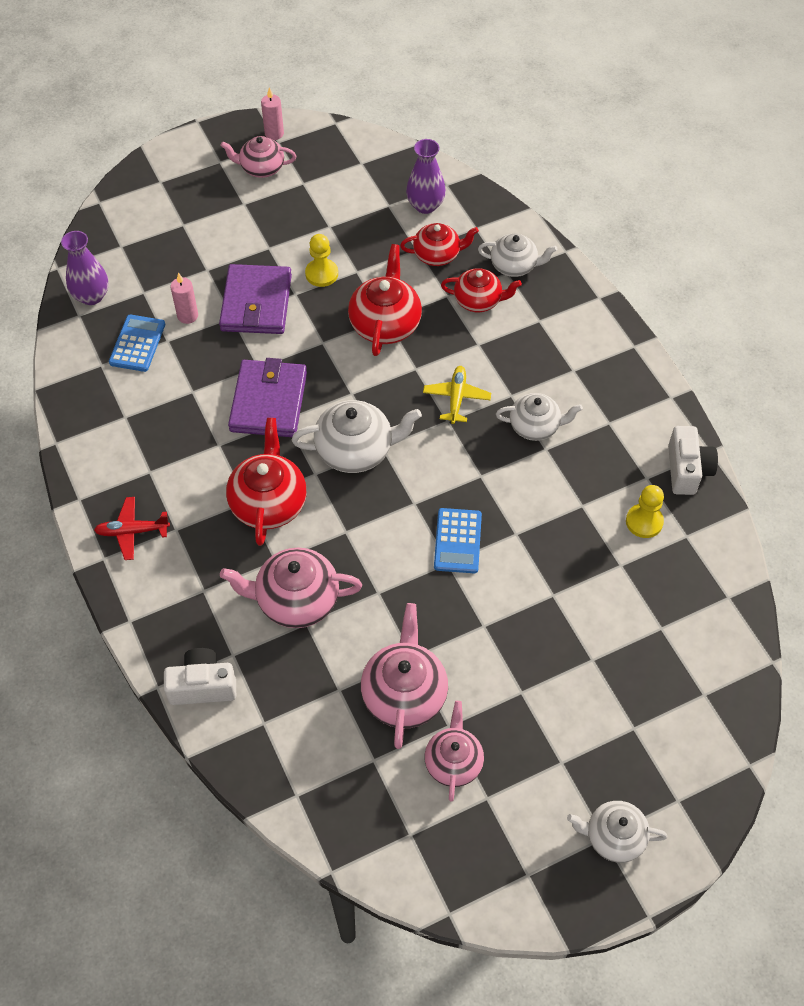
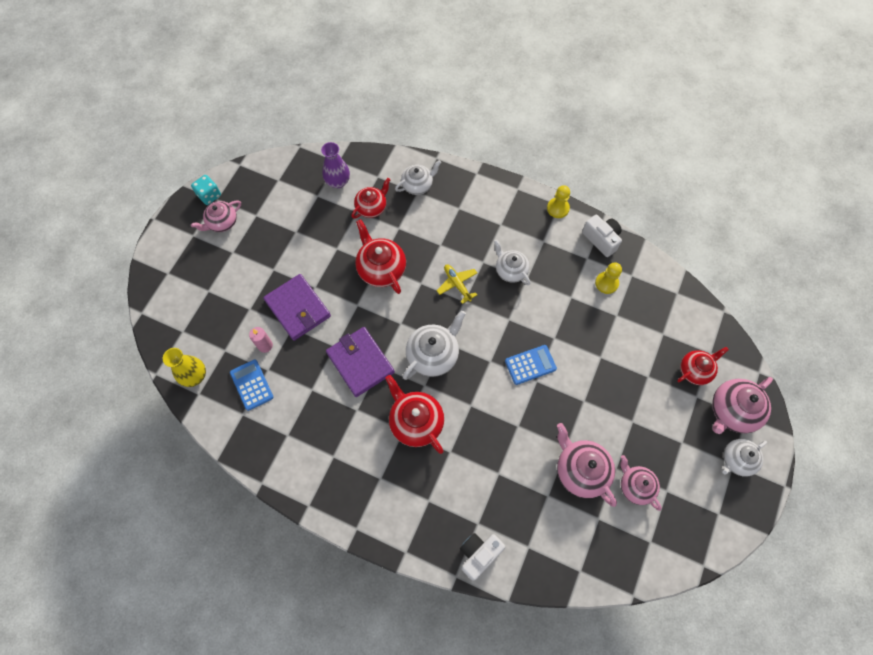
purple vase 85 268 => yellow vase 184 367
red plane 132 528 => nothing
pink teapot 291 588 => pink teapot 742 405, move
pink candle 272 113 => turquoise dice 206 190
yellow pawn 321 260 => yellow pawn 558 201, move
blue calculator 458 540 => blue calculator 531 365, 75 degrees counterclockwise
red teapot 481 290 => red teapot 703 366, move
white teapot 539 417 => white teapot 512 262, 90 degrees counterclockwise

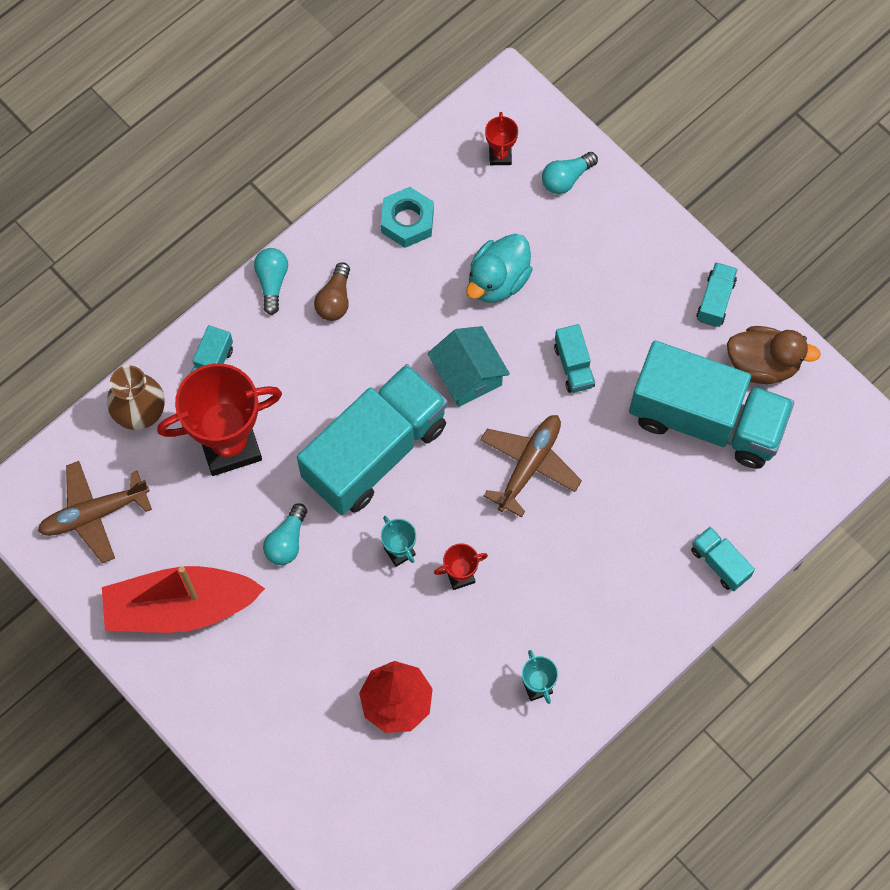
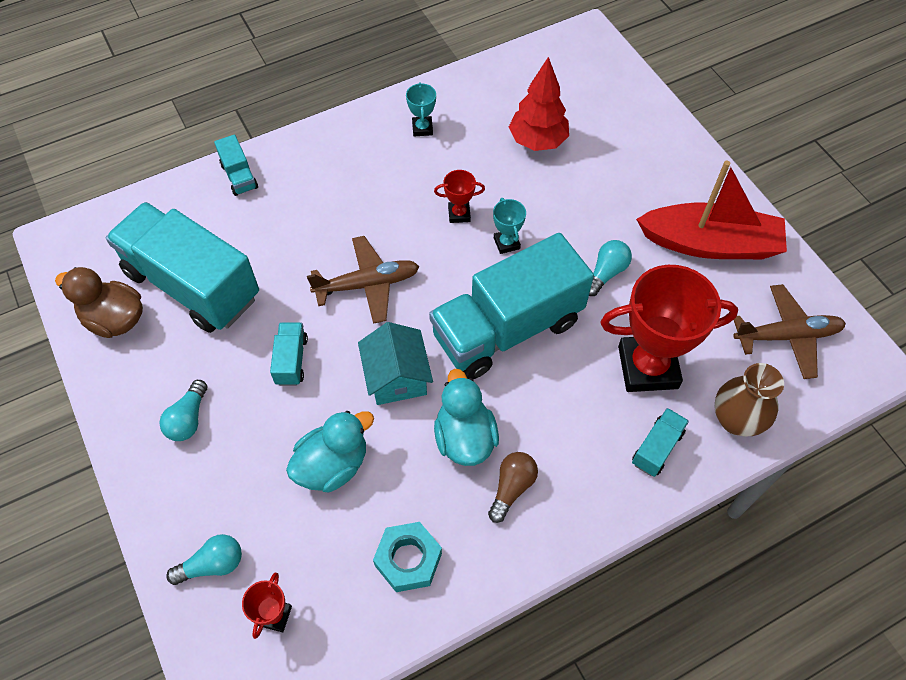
turquoise light bulb 271 281 => turquoise light bulb 183 410, move
brown plane 531 466 => brown plane 363 280, 150 degrees counterclockwise
turquoise truck 717 294 => nothing
nothing => turquoise duck 466 417

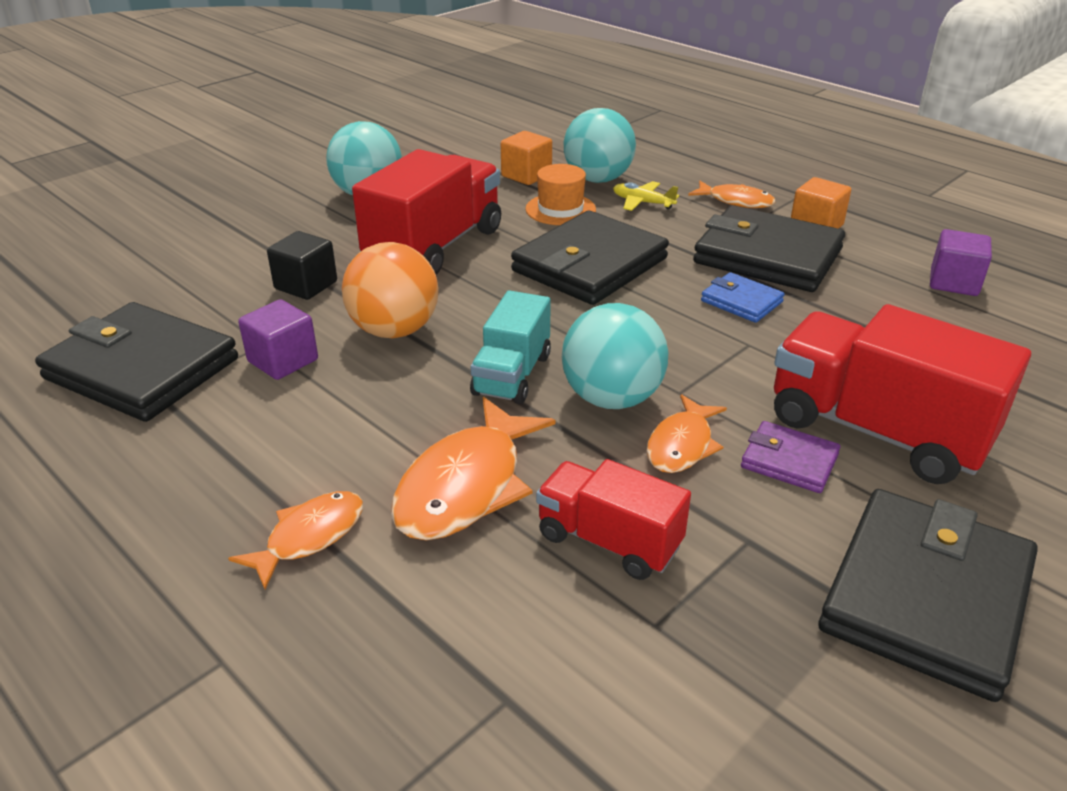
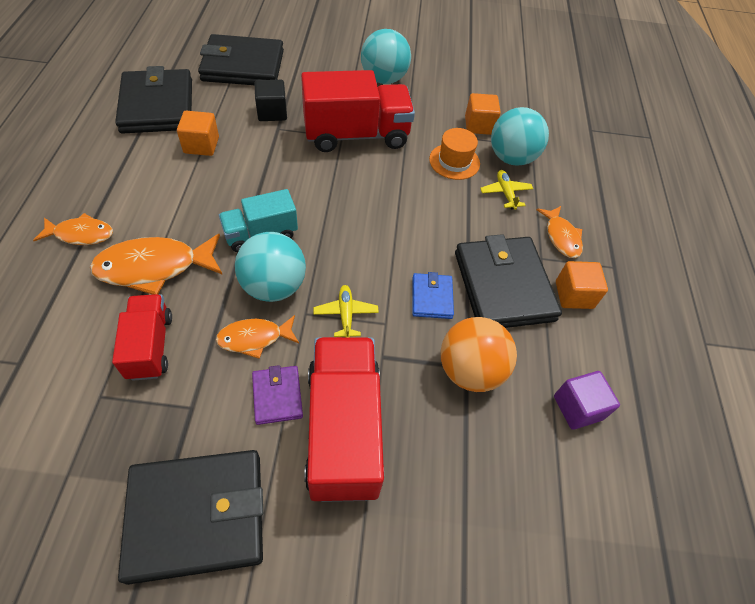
purple cube 278 339 => orange cube 198 133
orange ball 390 290 => orange ball 478 354, move
black wallet 590 258 => black wallet 241 59, move
nothing => yellow plane 346 311

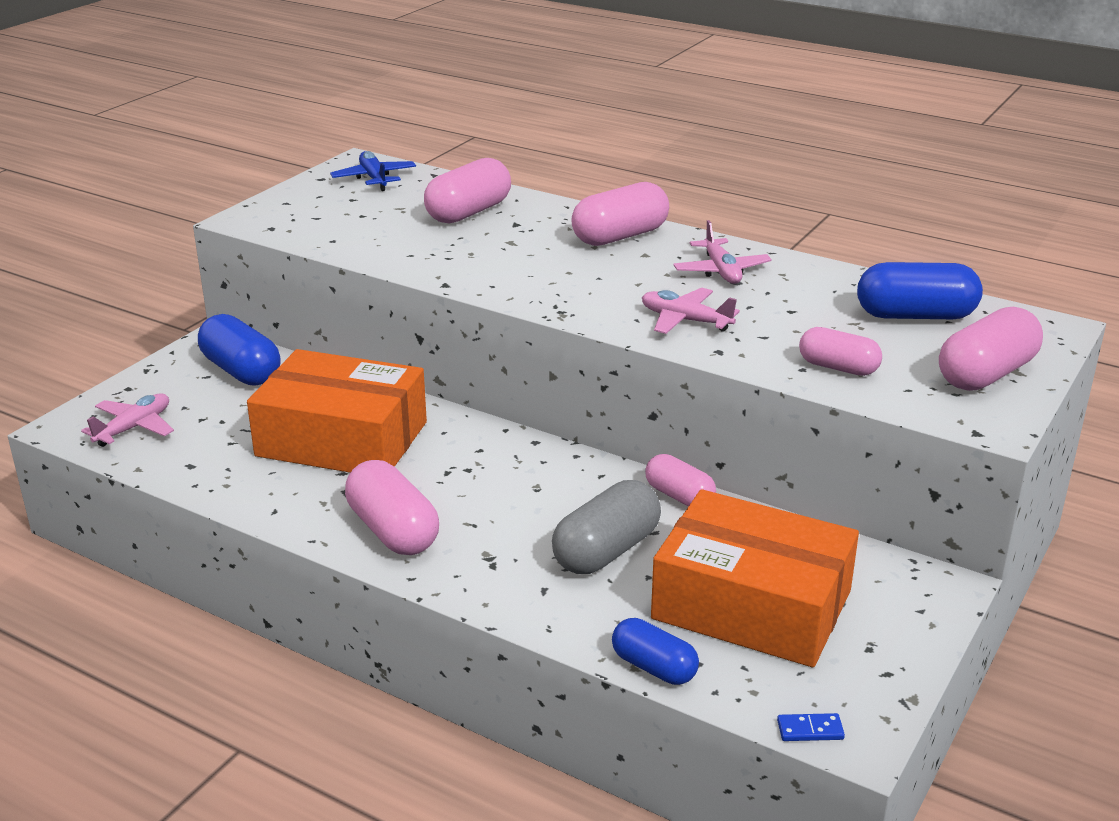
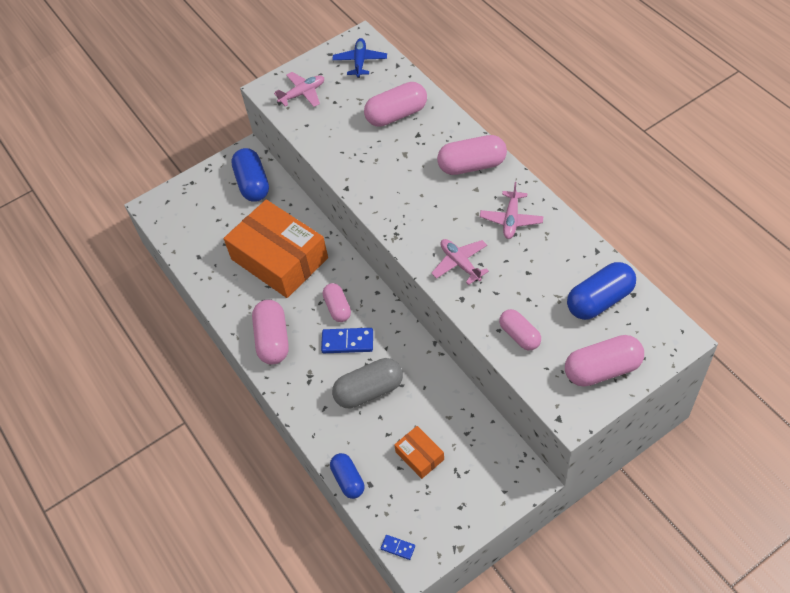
pink plane 127 420 => pink plane 299 89, move
pink capsule 680 480 => pink capsule 337 302, move
orange box 755 578 => orange box 419 452, x0.44
blue capsule 920 290 => blue capsule 601 291, 60 degrees counterclockwise
nothing => blue domino 347 340

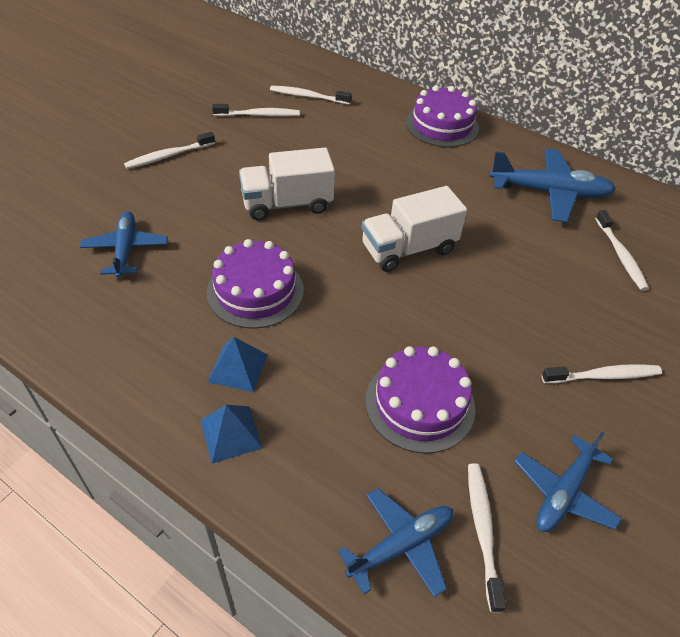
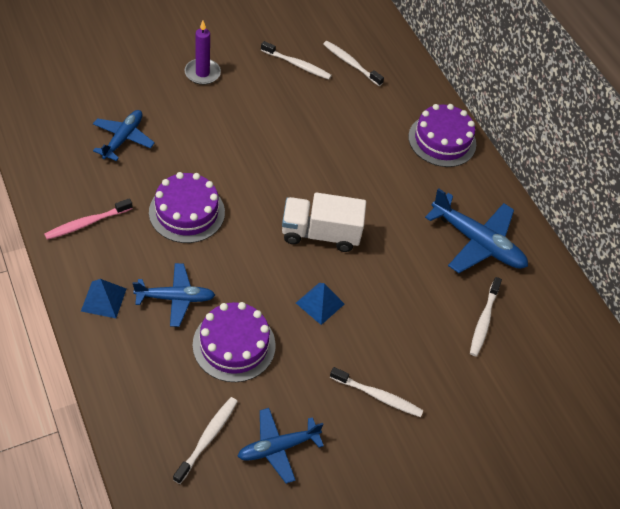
white toothbrush 169 150 => purple candle 202 53
blue pyramid 237 364 => blue pyramid 320 304, move
white truck 287 184 => nothing
blue plane 395 542 => blue plane 174 295, move
nothing => pink toothbrush 88 219

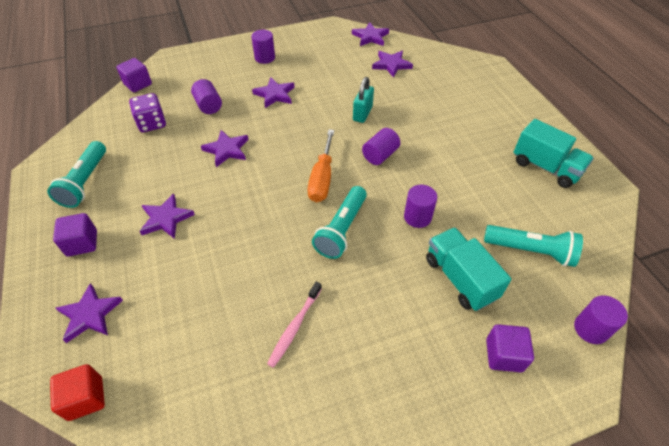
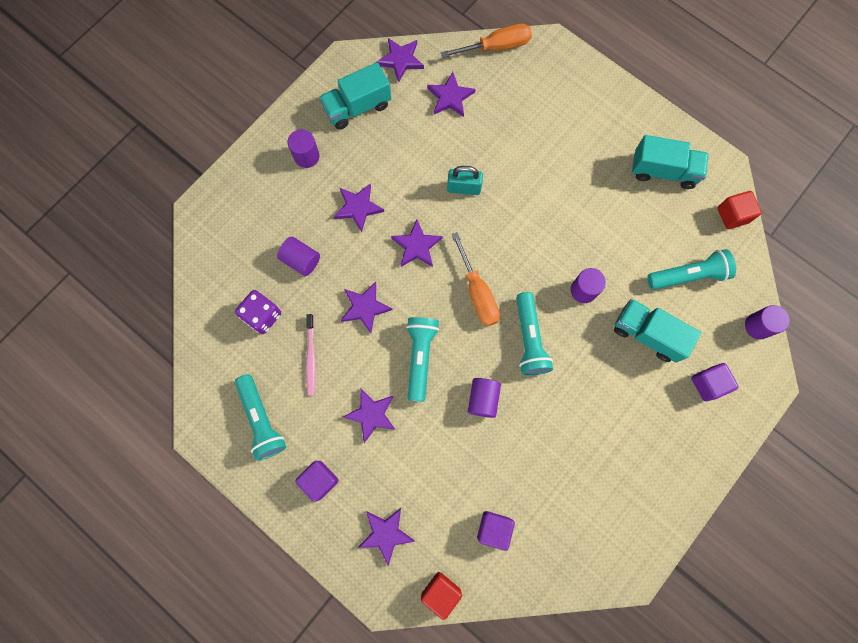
purple cube 134 75 => purple cube 496 531, move
pink toothbrush 294 325 => pink toothbrush 311 355, move
turquoise padlock 363 100 => turquoise padlock 465 180, 75 degrees counterclockwise
purple cylinder 381 146 => purple cylinder 484 398, move
nothing => turquoise truck 355 96
nothing => purple star 417 243
nothing => turquoise flashlight 422 359
nothing => orange screwdriver 486 40
nothing => red cube 740 210

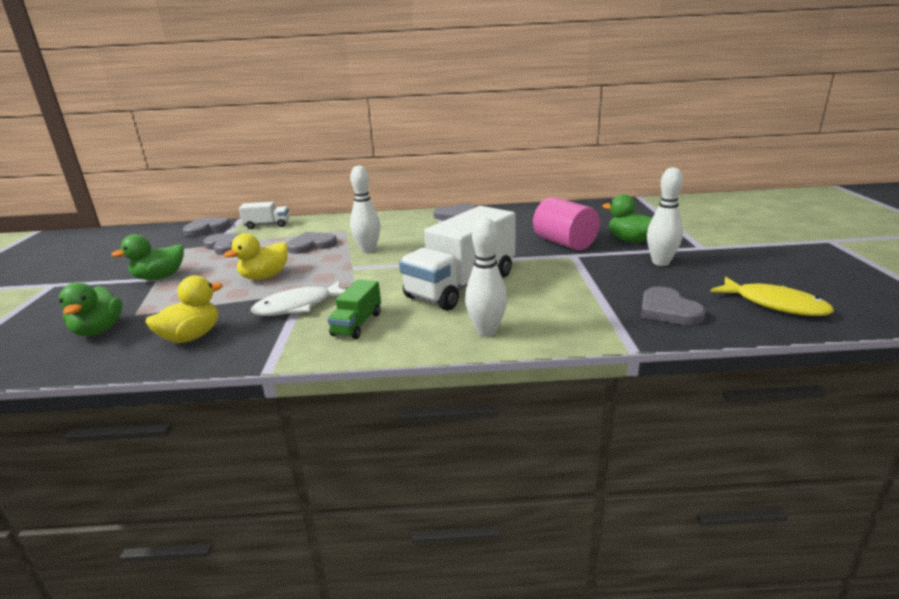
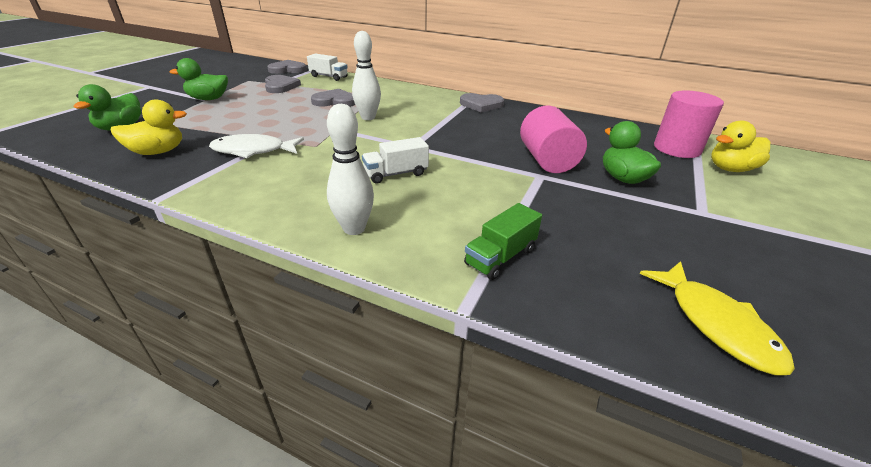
yellow duck 256 256 => yellow duck 740 146, move
green truck 354 309 => green truck 503 241, move
white truck 457 258 => white truck 395 160, x0.48
grey heart 673 305 => nothing
white bowling pin 665 216 => nothing
nothing => pink cylinder 689 124

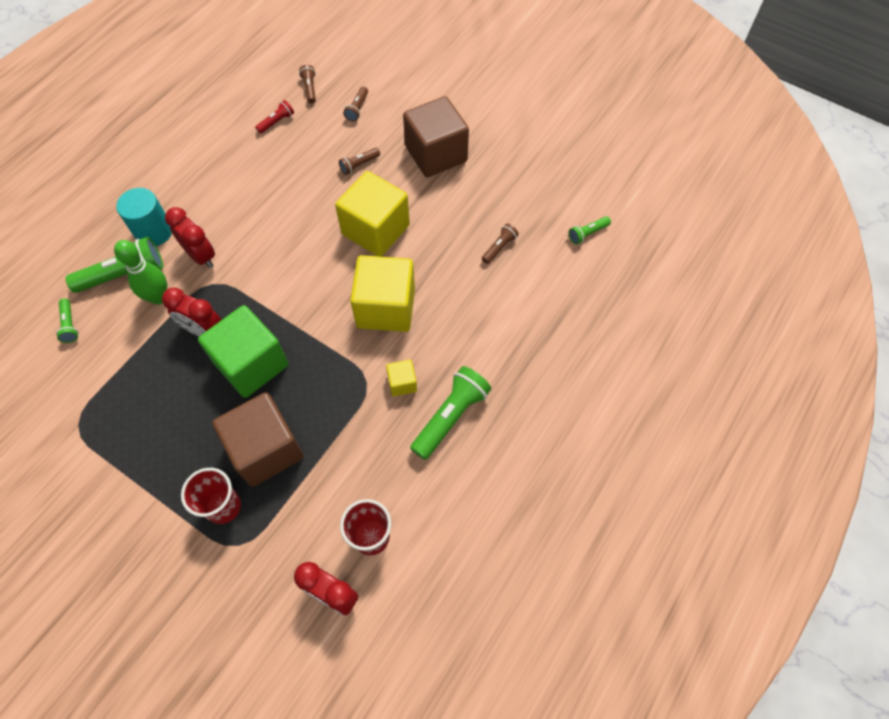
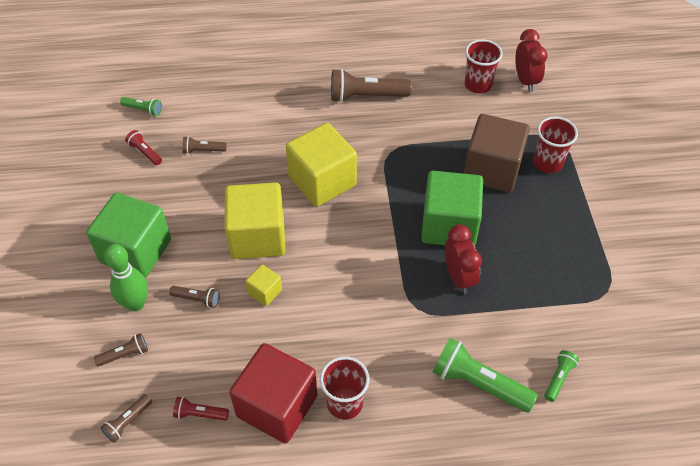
green bowling pin 140 272 => green bowling pin 126 277, move
turquoise cylinder 144 217 => nothing
red clock 190 237 => nothing
yellow cube 401 378 => yellow cube 263 285, move
brown cube 436 136 => green cube 128 235
green flashlight 450 413 => brown flashlight 371 85
nothing => red flashlight 143 147
nothing => red cube 273 393
nothing => red cup 344 388

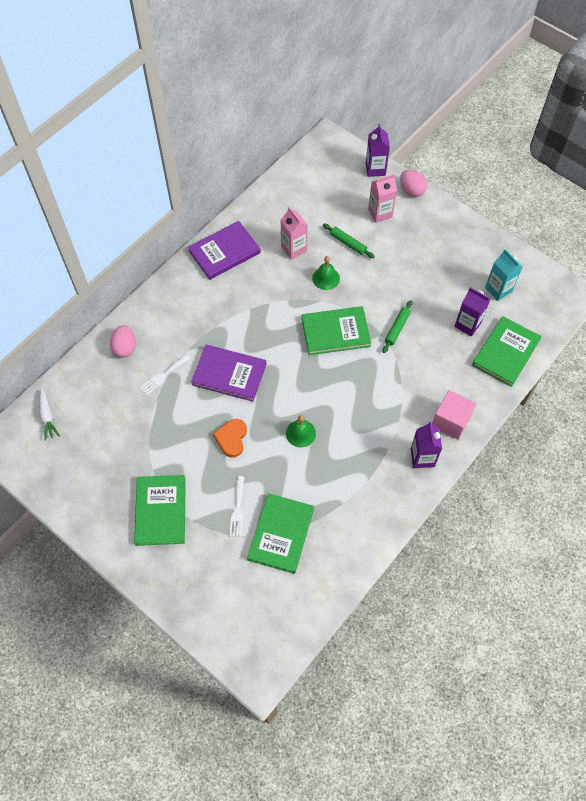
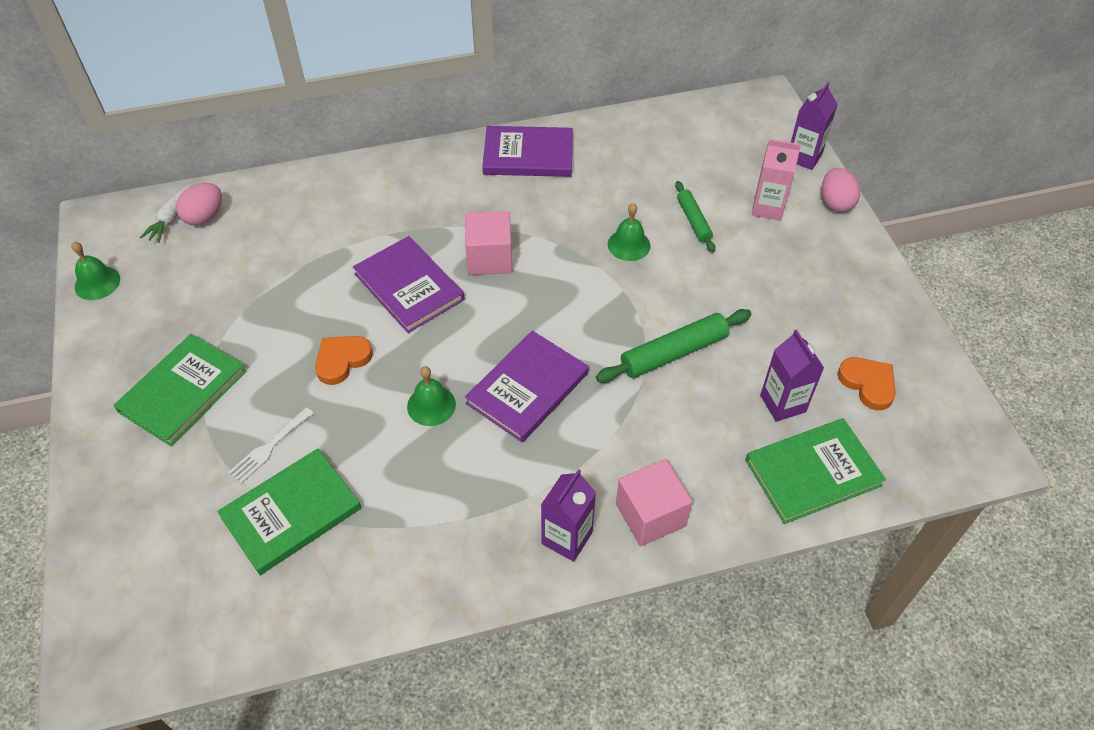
pink egg 123 341 => pink egg 199 204, move
white fork 165 374 => nothing
pink carton 294 233 => nothing
green book 336 330 => nothing
green rolling pin 398 326 => green rolling pin 673 346, x1.61
turquoise carton 504 275 => orange heart 866 383
nothing => green bell 95 271
nothing => pink cube 489 243
nothing => purple book 527 387

